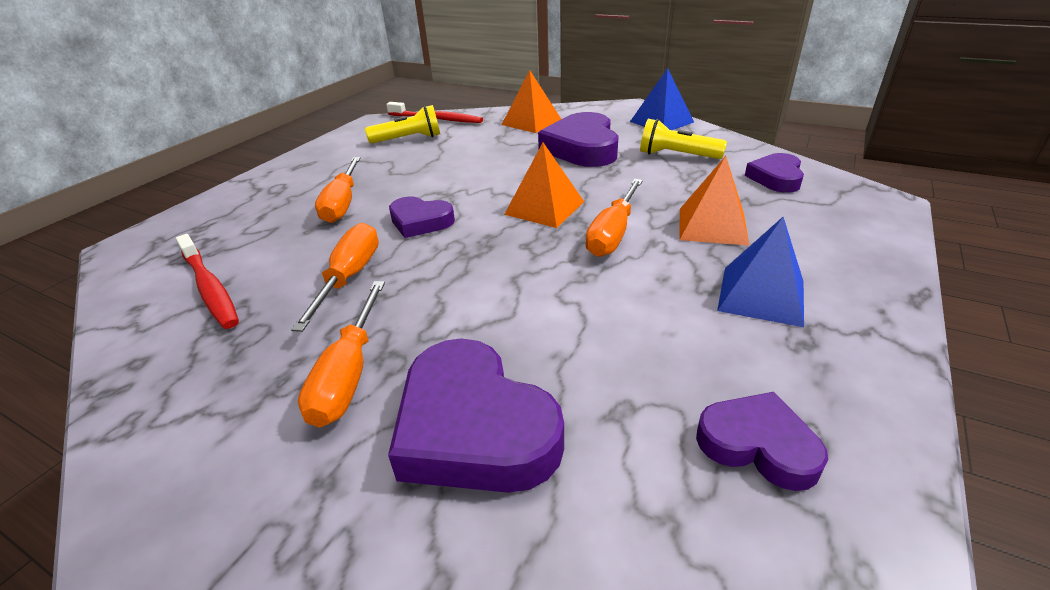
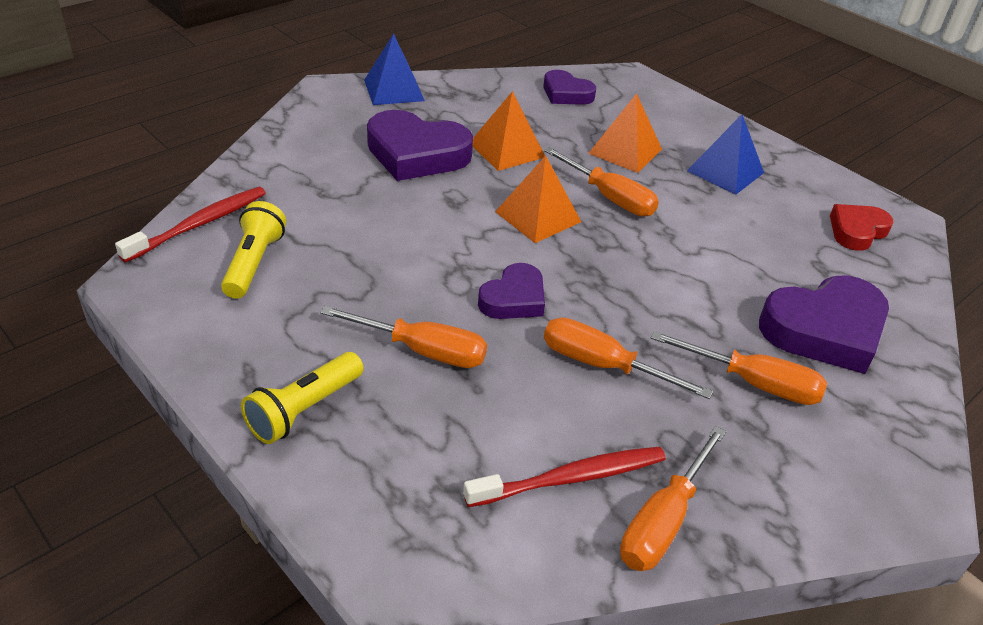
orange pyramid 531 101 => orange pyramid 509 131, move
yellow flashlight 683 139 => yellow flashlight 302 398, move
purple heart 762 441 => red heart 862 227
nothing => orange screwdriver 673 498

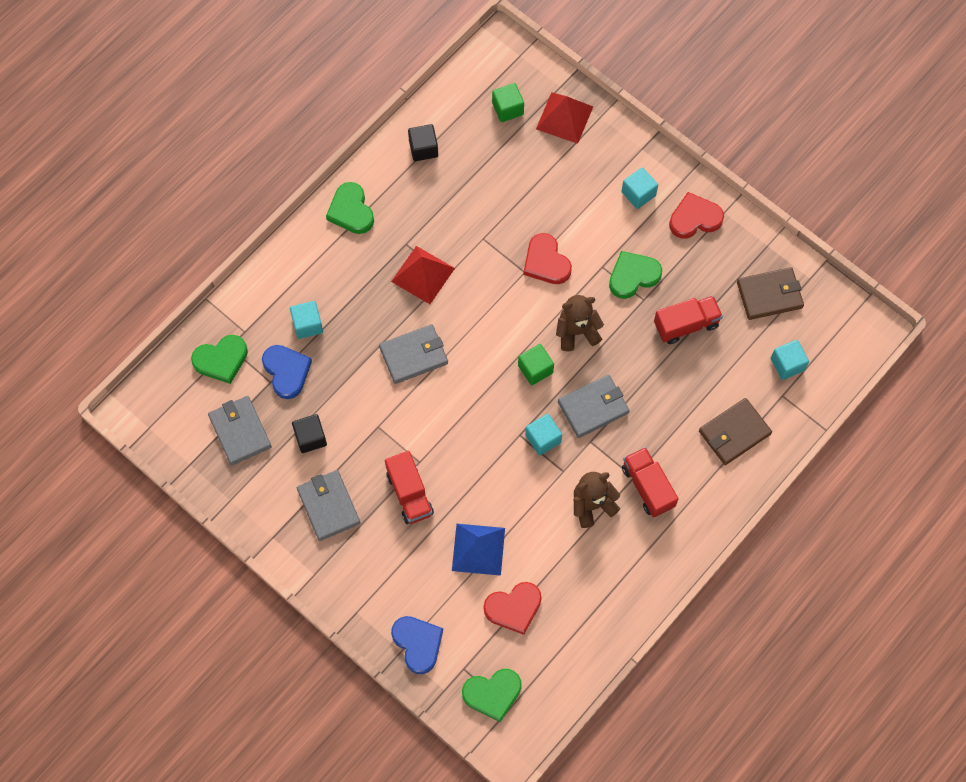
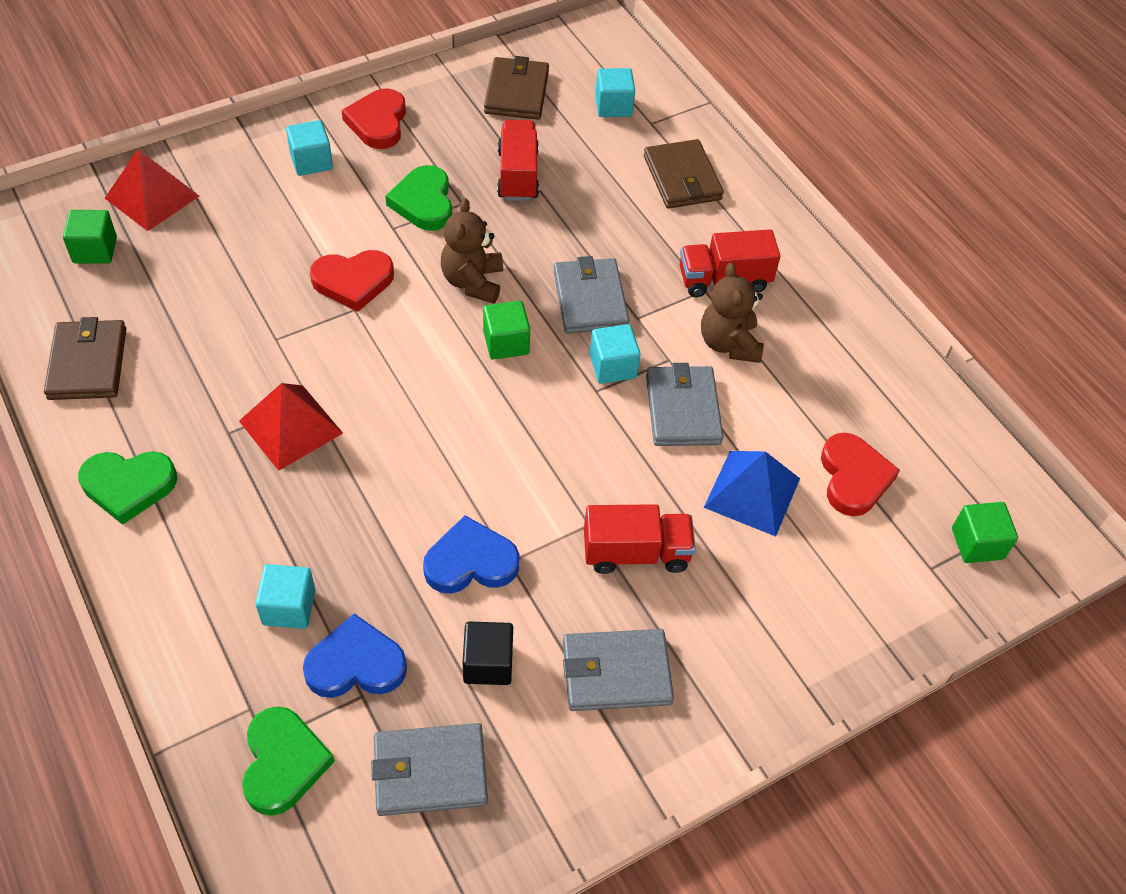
grey wallet 413 354 => grey wallet 684 404, move
blue heart 417 645 => blue heart 471 554, move
black cube 423 142 => brown wallet 85 358
green heart 492 695 => green cube 985 532

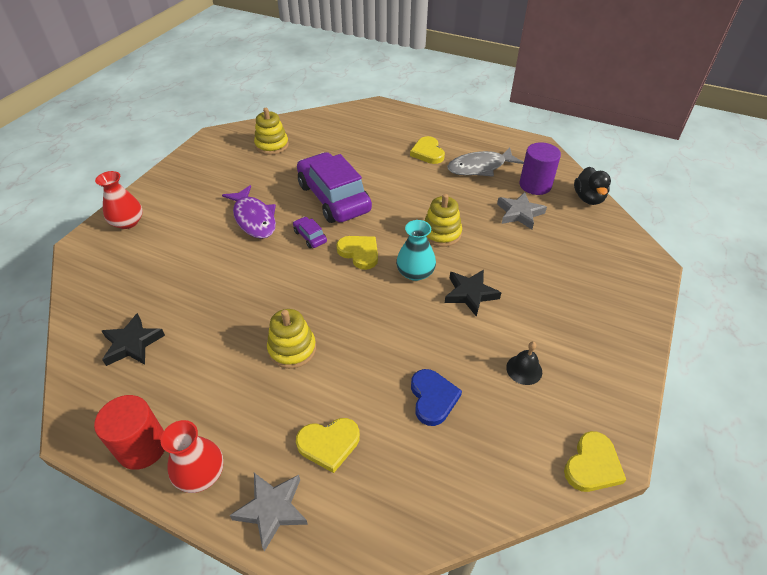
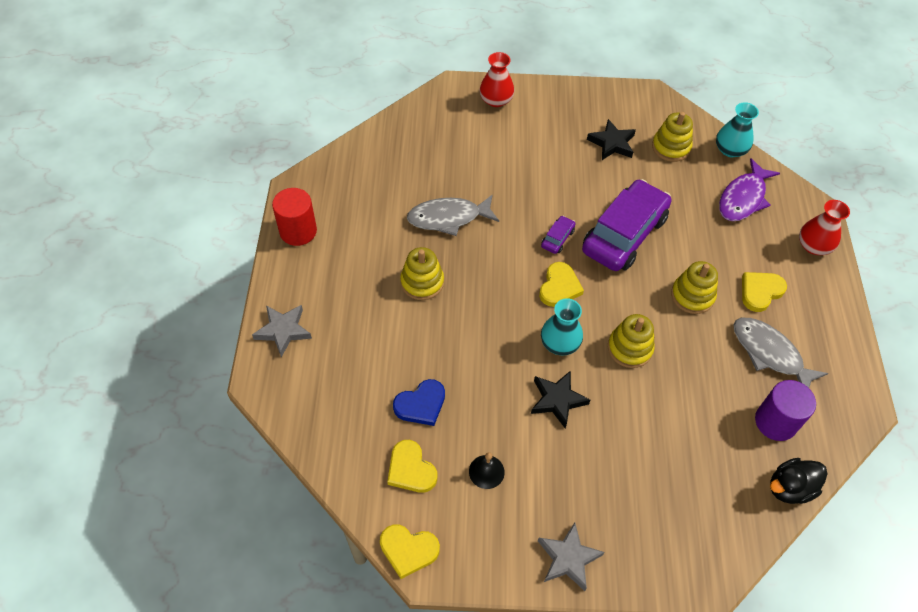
black star 133 339 => black star 611 139, move
red vase 192 456 => red vase 824 227, move
purple fish 249 212 => purple fish 749 189, move
yellow heart 328 445 => yellow heart 412 466, move
grey star 522 210 => grey star 571 556, move
nothing => grey fish 453 215
nothing => yellow stacking toy 694 287
nothing => turquoise vase 737 129

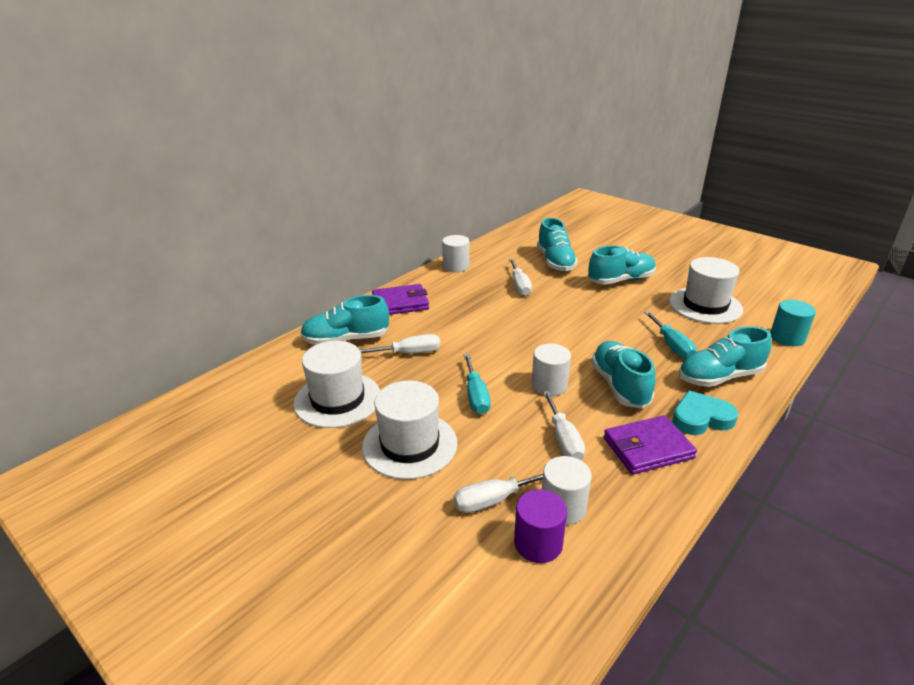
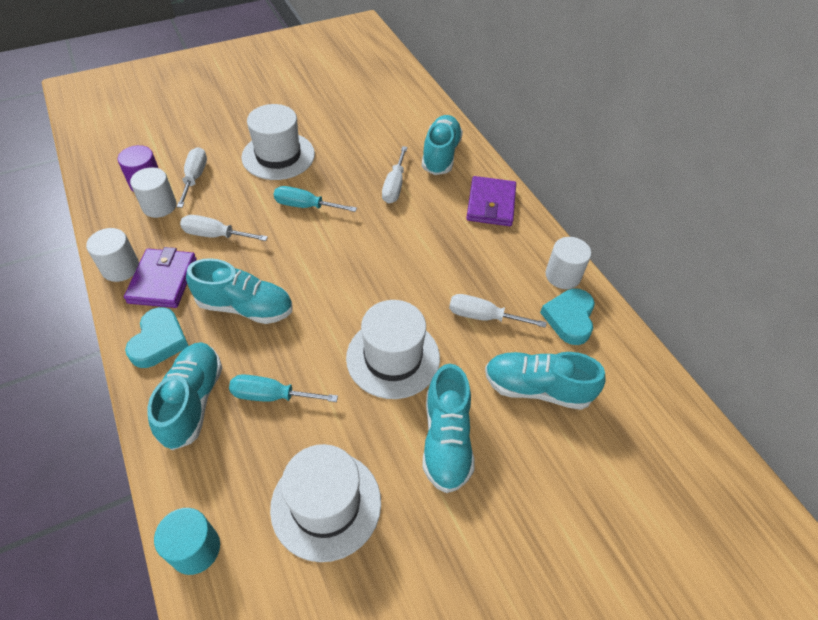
white hat 337 384 => white hat 393 349, move
white cylinder 551 370 => white cylinder 112 255, move
nothing => turquoise heart 567 316

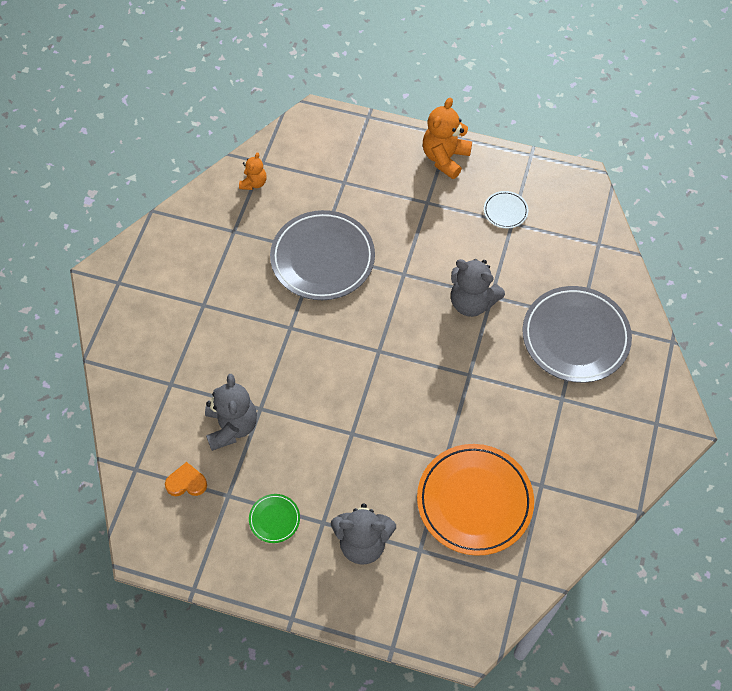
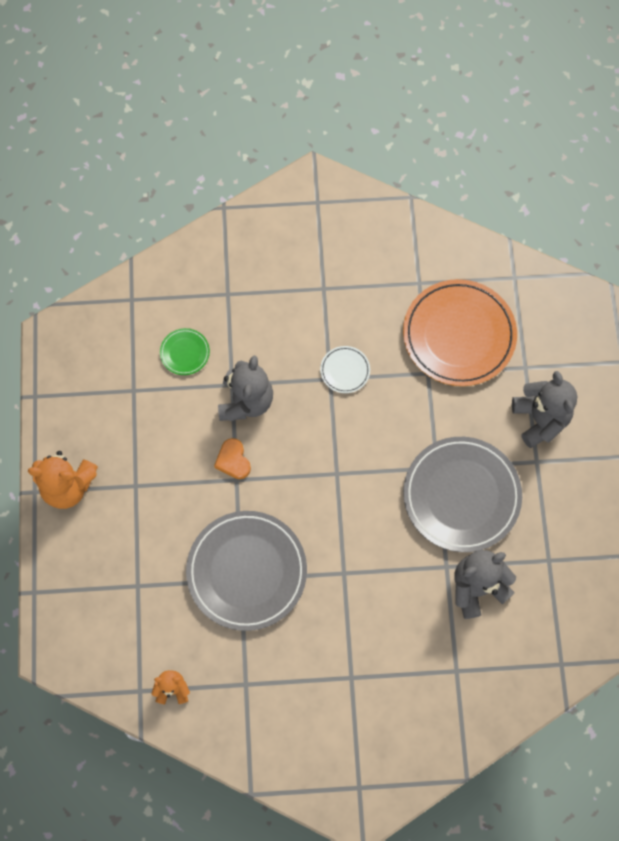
orange heart 186 479 => orange heart 232 458, move
green plate 274 518 => green plate 185 351, move
white plate 506 209 => white plate 345 369, move
grey plate 577 334 => grey plate 462 494, move

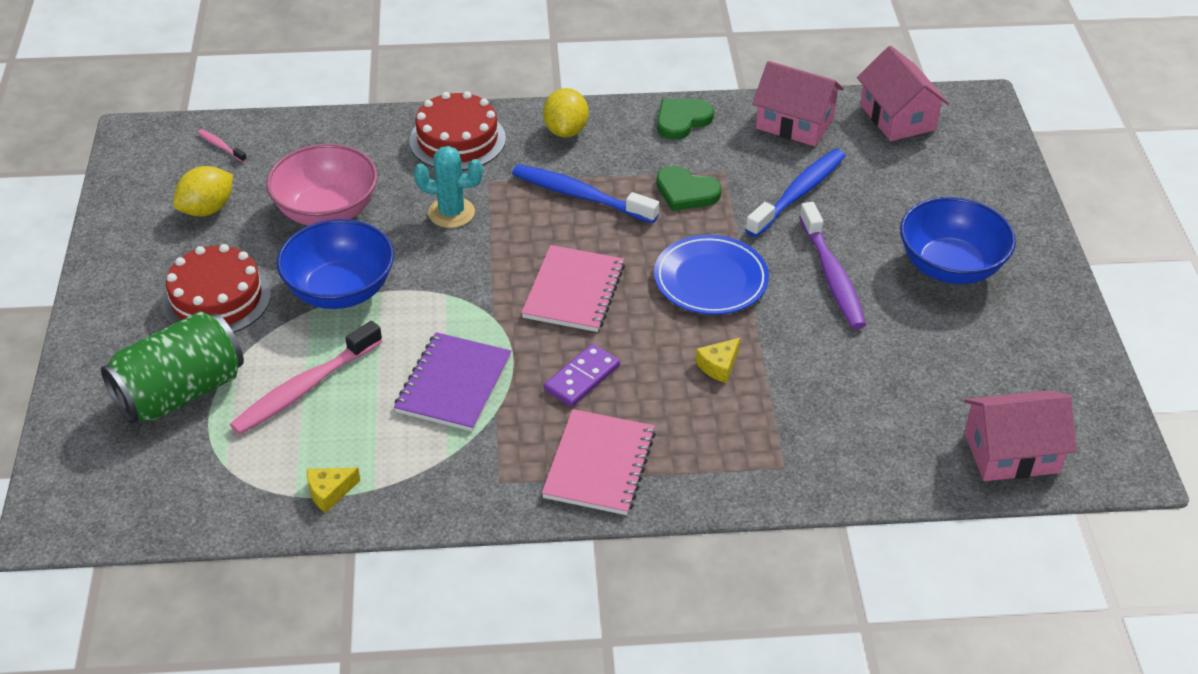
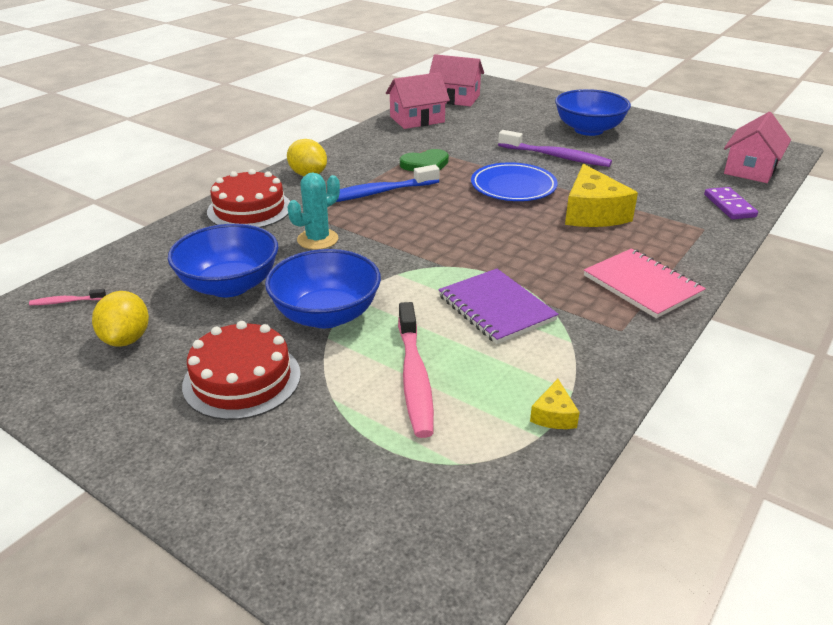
green can 172 367 => nothing
pink bowl 321 185 => blue bowl 223 260
pink notebook 573 288 => nothing
purple domino 582 375 => purple domino 731 203, move
green heart 685 119 => nothing
yellow cheese 717 360 => yellow cheese 601 195, x2.17
blue toothbrush 795 193 => nothing

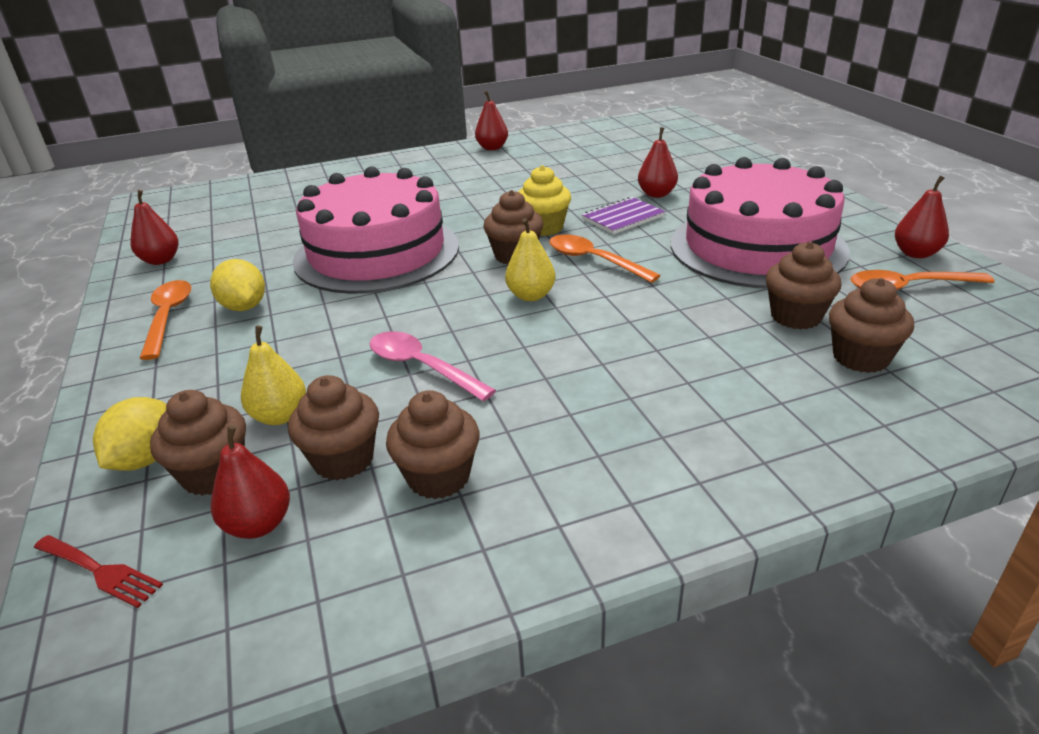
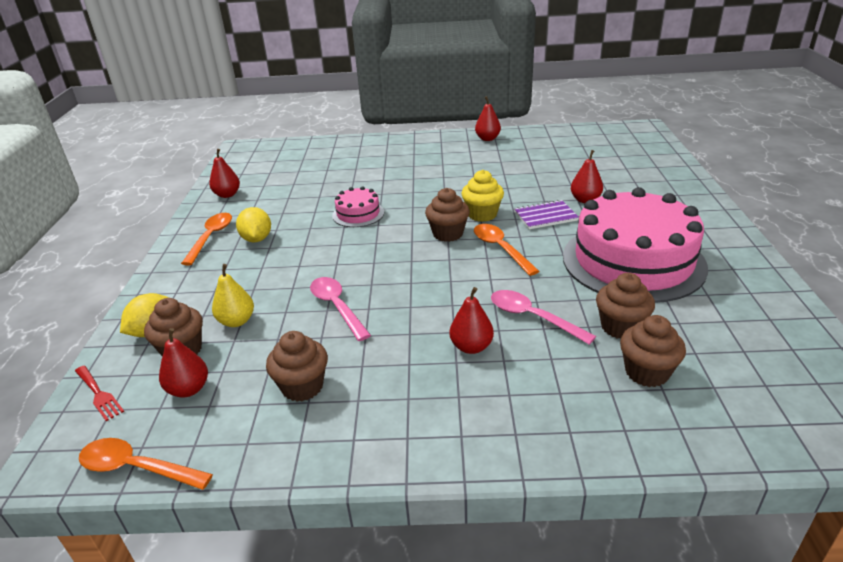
brown cupcake 333 427 => nothing
pink cake 376 230 => pink cake 358 206, x0.44
yellow pear 530 259 => nothing
orange spoon 922 280 => orange spoon 146 464, move
red pear 922 217 => red pear 472 320, move
nothing => pink spoon 543 317

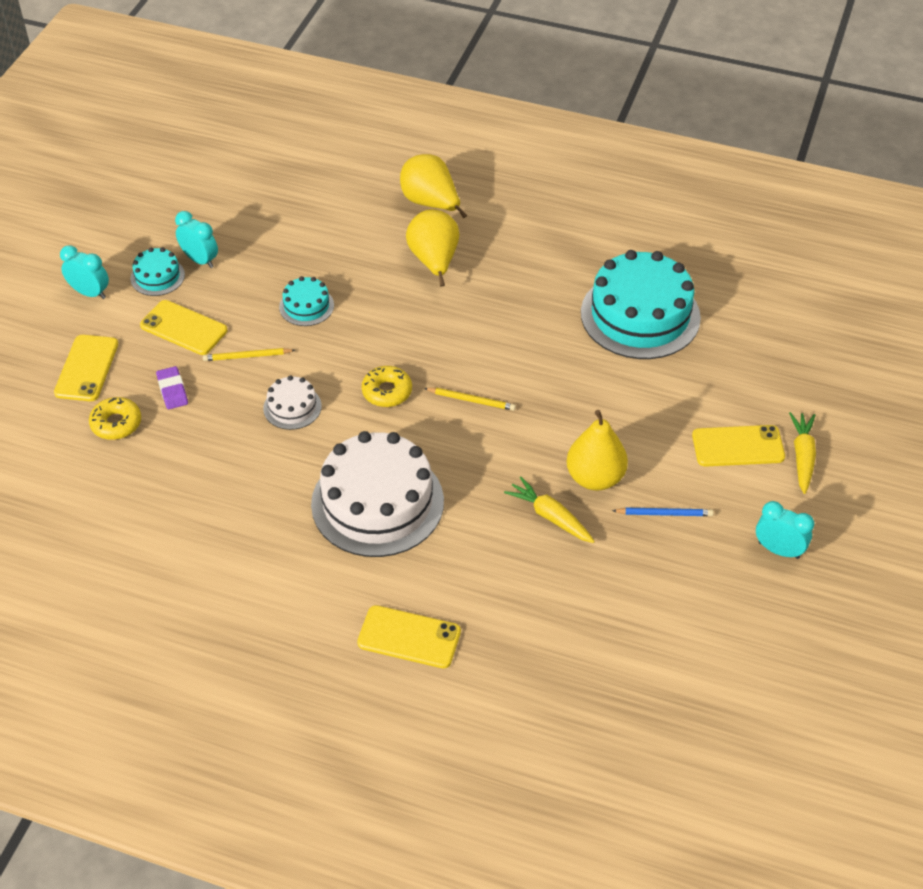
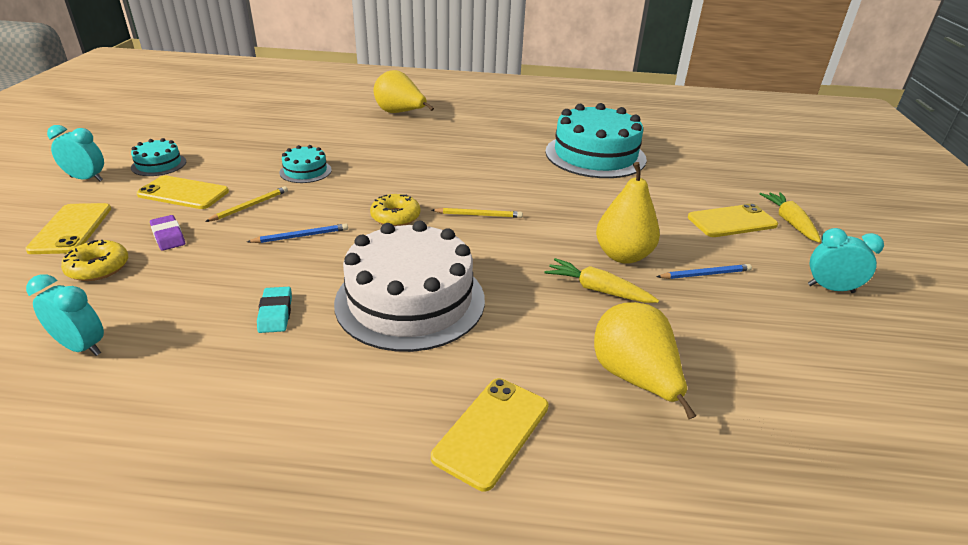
turquoise clock 196 239 => turquoise clock 65 315, move
yellow pencil 249 354 => yellow pencil 246 204, 150 degrees clockwise
white cake 292 402 => blue pencil 297 233
yellow phone 409 636 => yellow phone 490 434, 60 degrees counterclockwise
yellow pear 432 248 => yellow pear 645 360, move
nothing => turquoise eraser 274 310

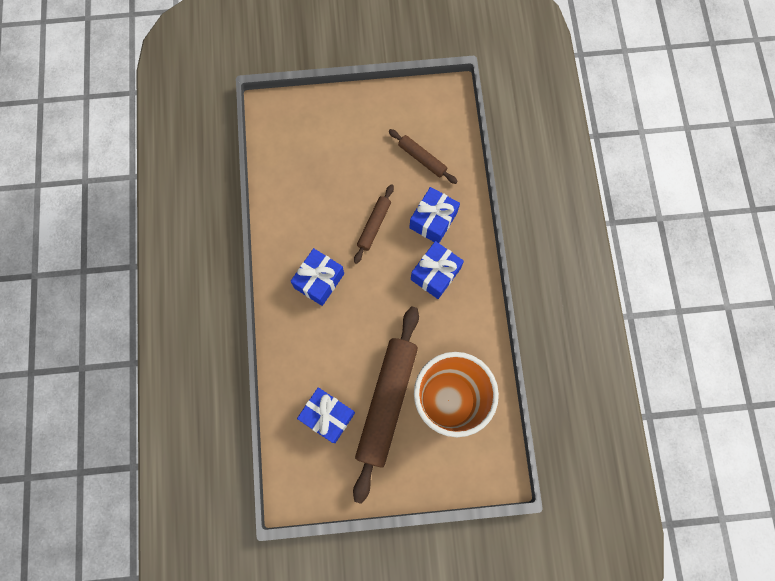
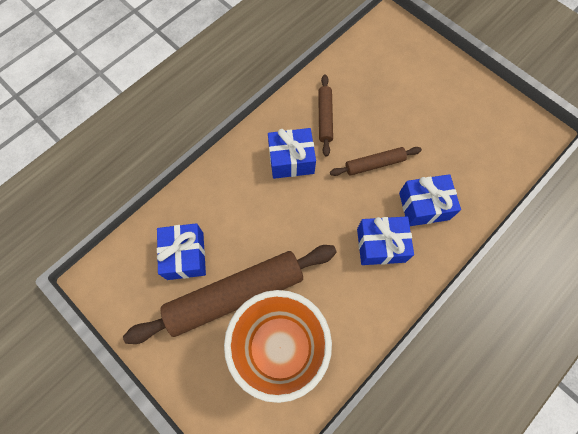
brown rolling pin 423 156 => brown rolling pin 325 115, move

